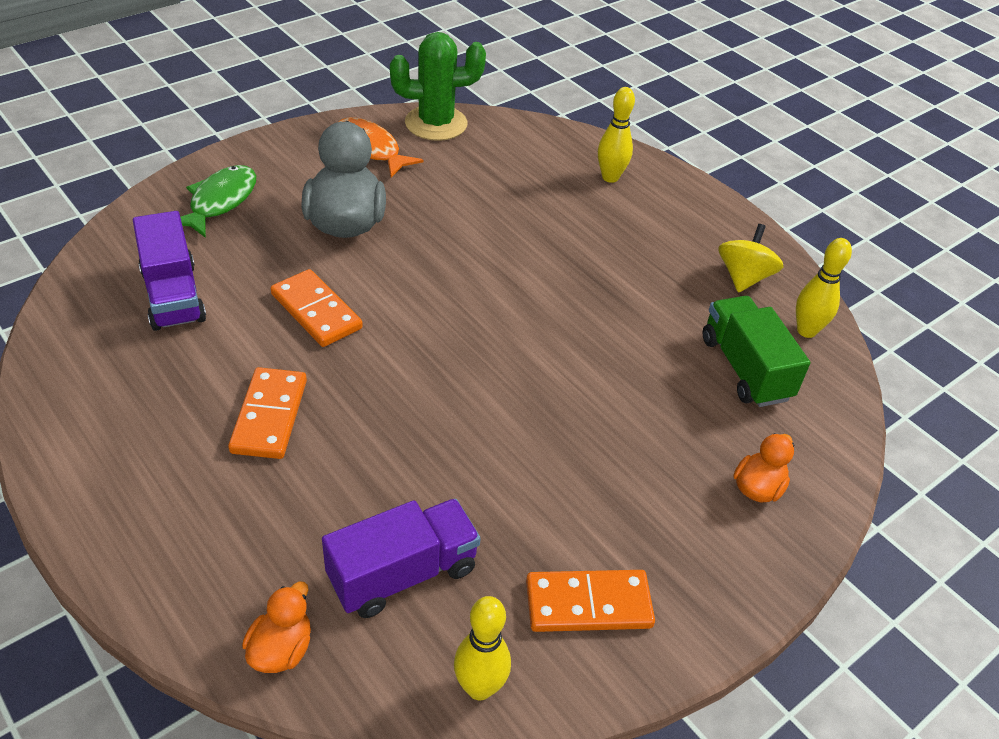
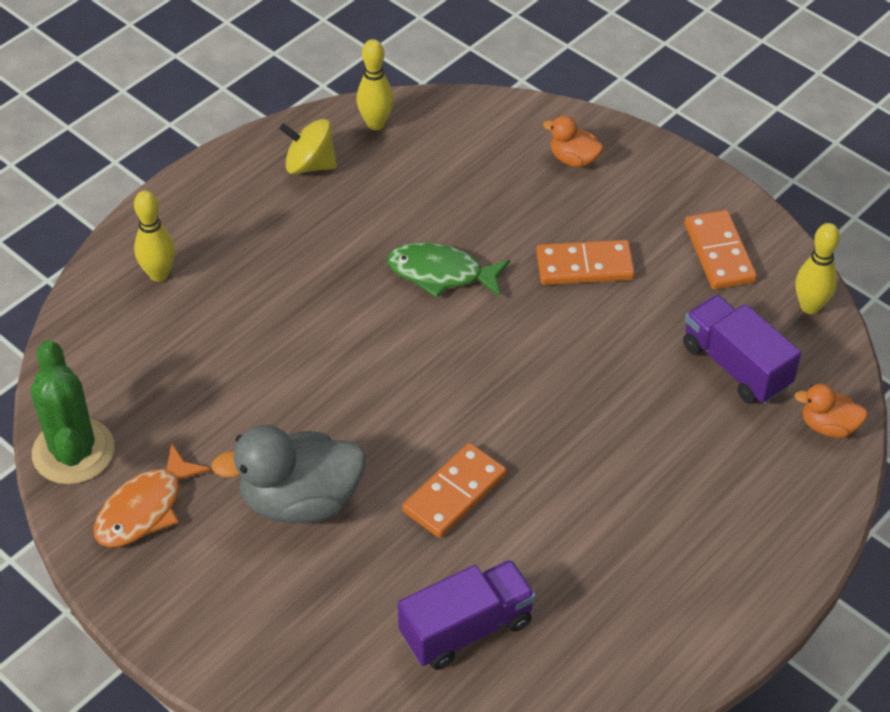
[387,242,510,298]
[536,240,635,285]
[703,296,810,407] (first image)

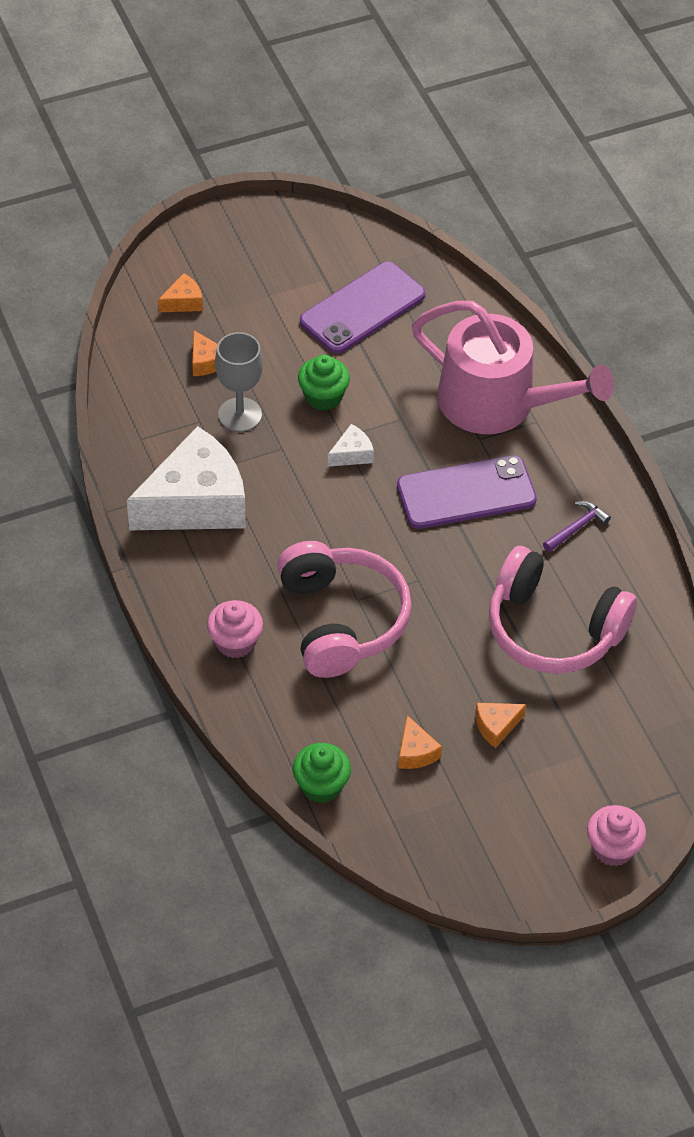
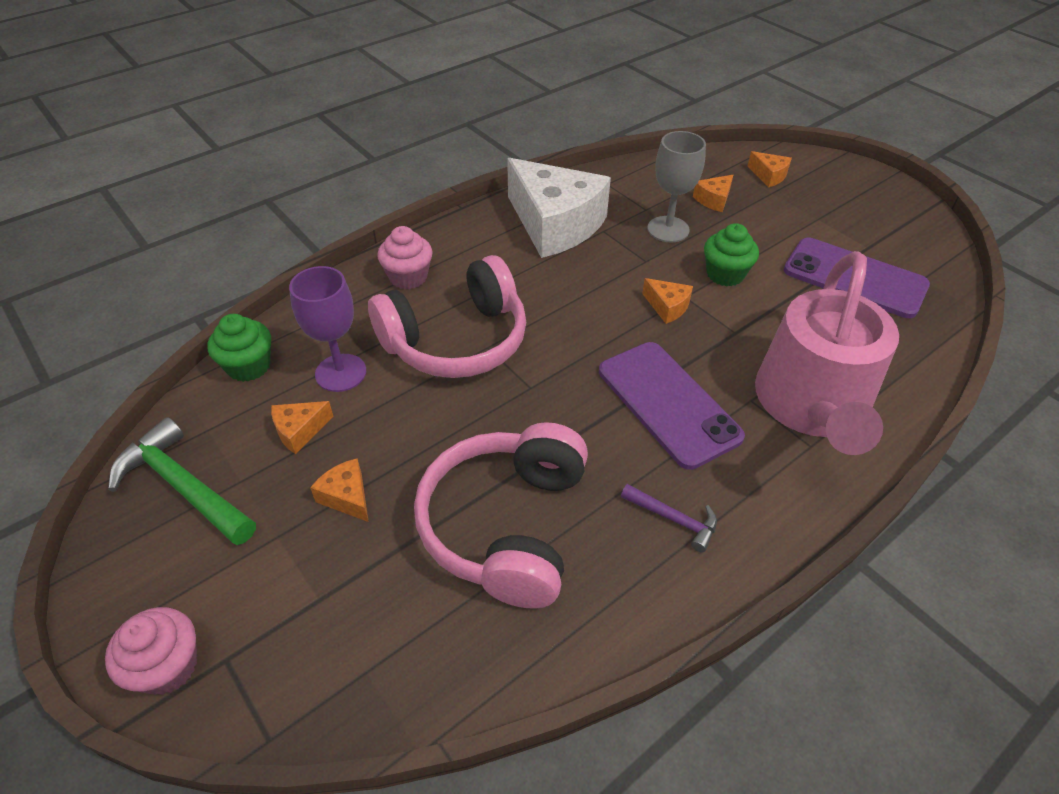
[108,417,256,545]
[289,266,366,392]
[642,278,693,324]

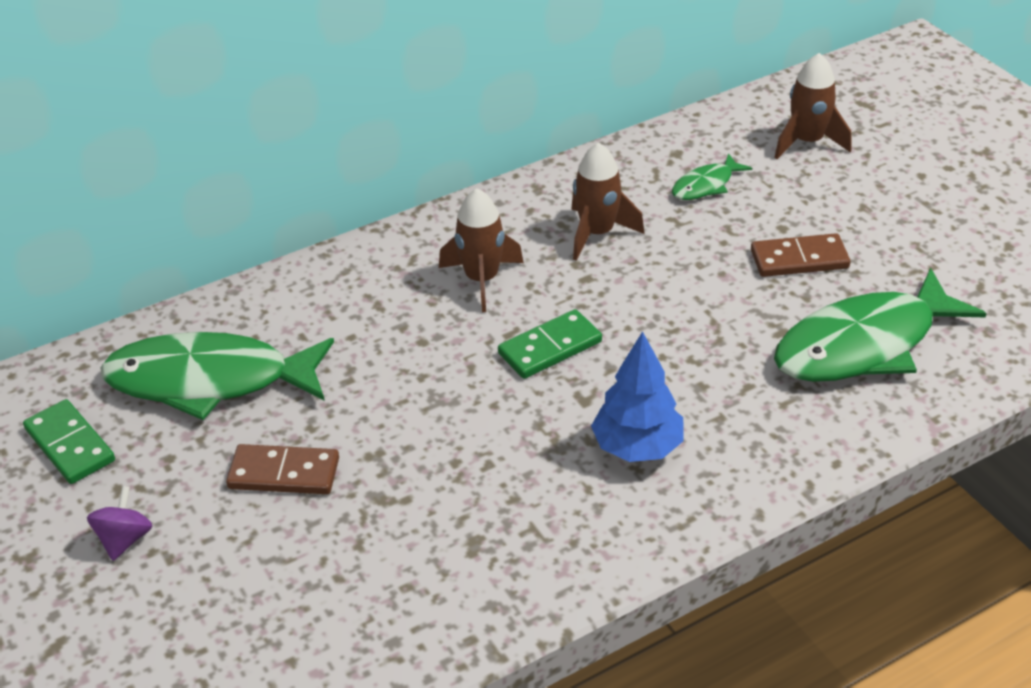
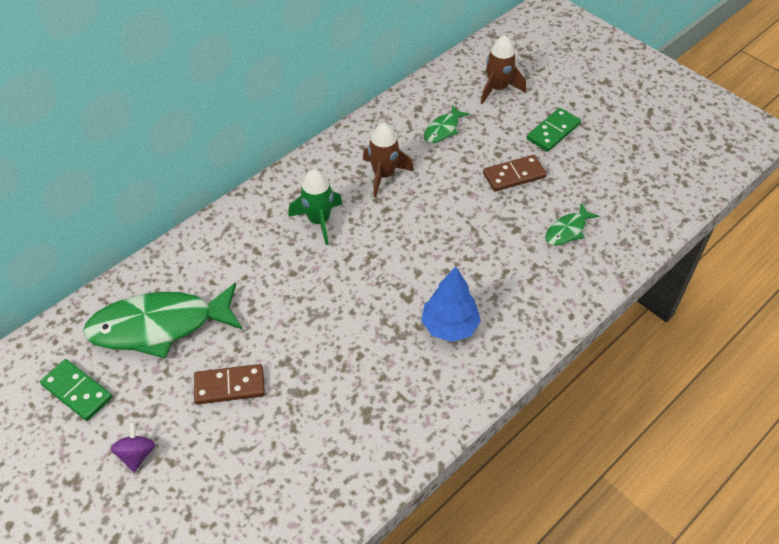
[288,169,343,245]
[527,108,581,152]
[545,203,599,245]

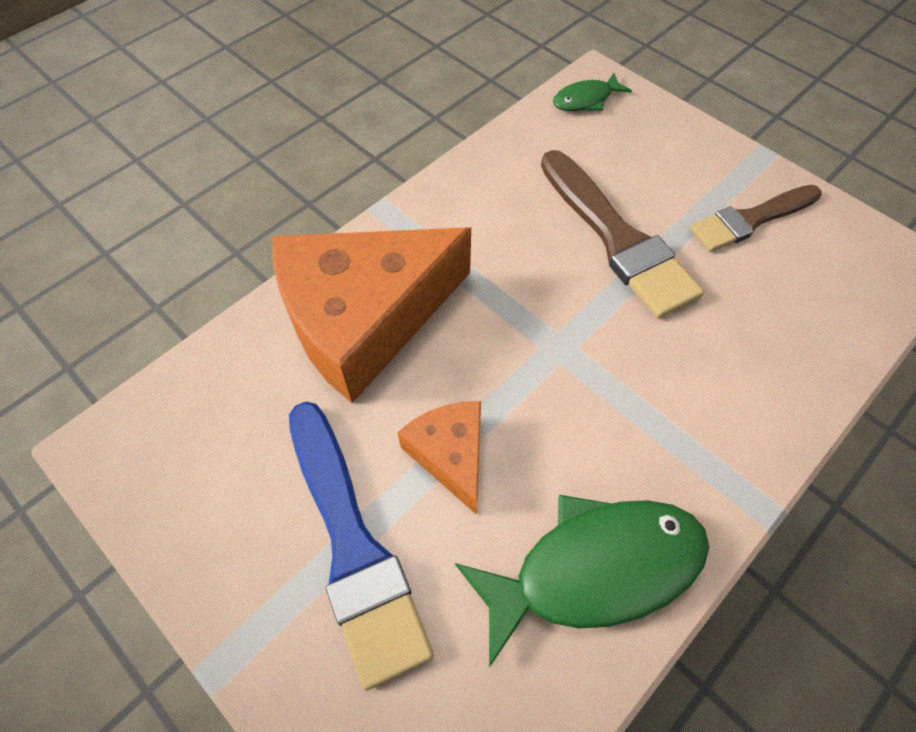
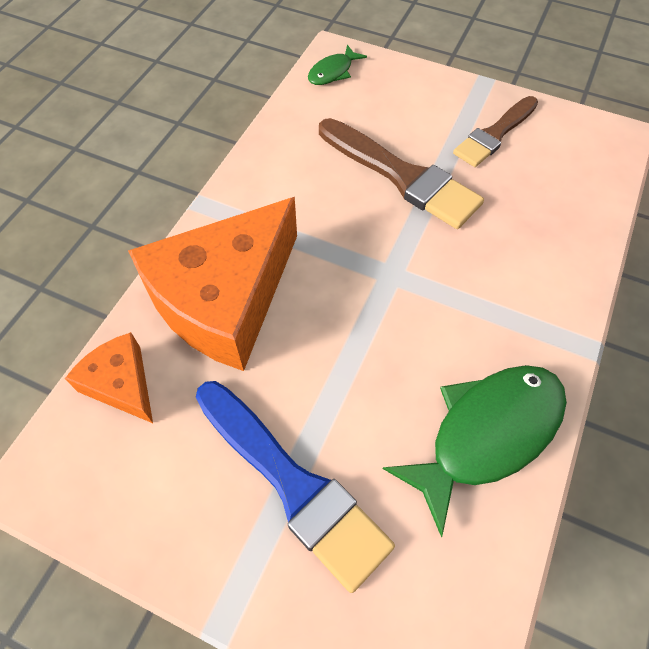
[65,332,153,423]

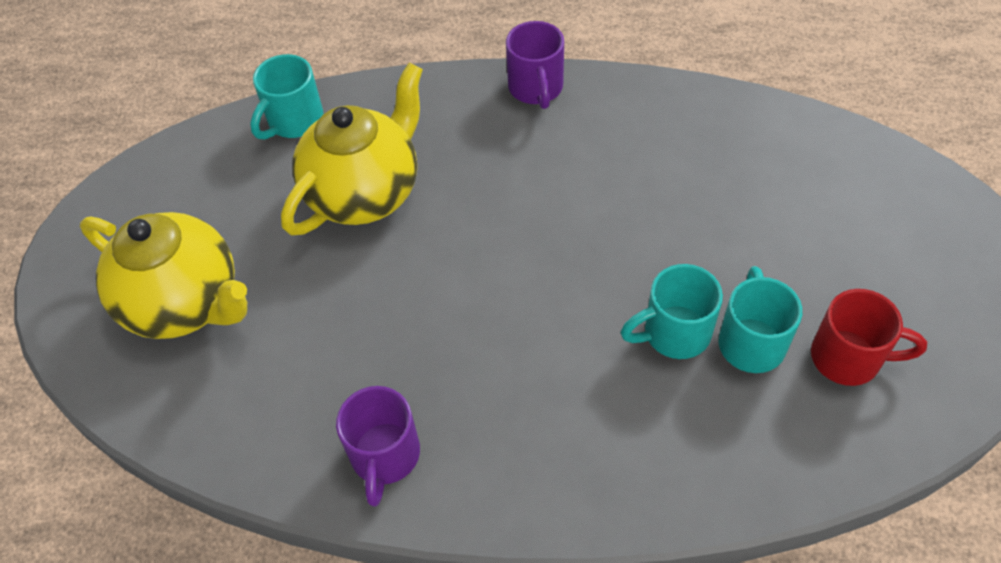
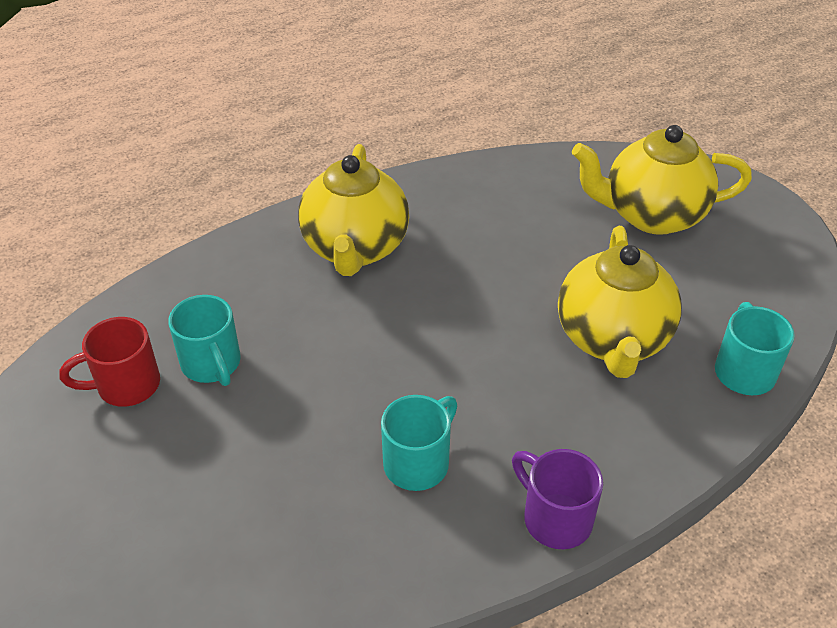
[298,144,409,276]
[381,395,457,491]
[336,386,420,506] (first image)

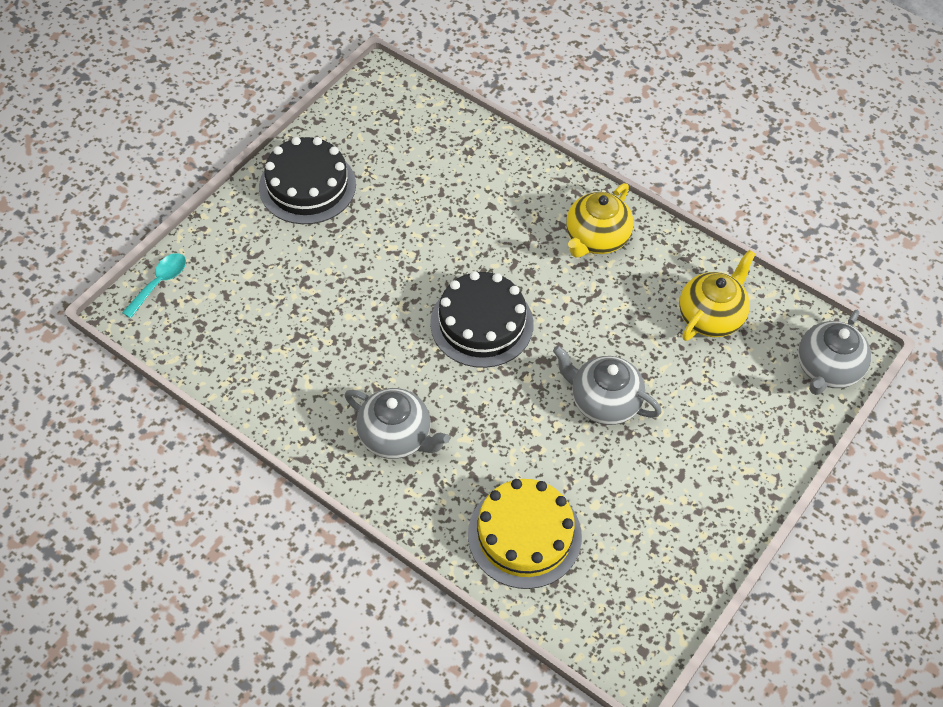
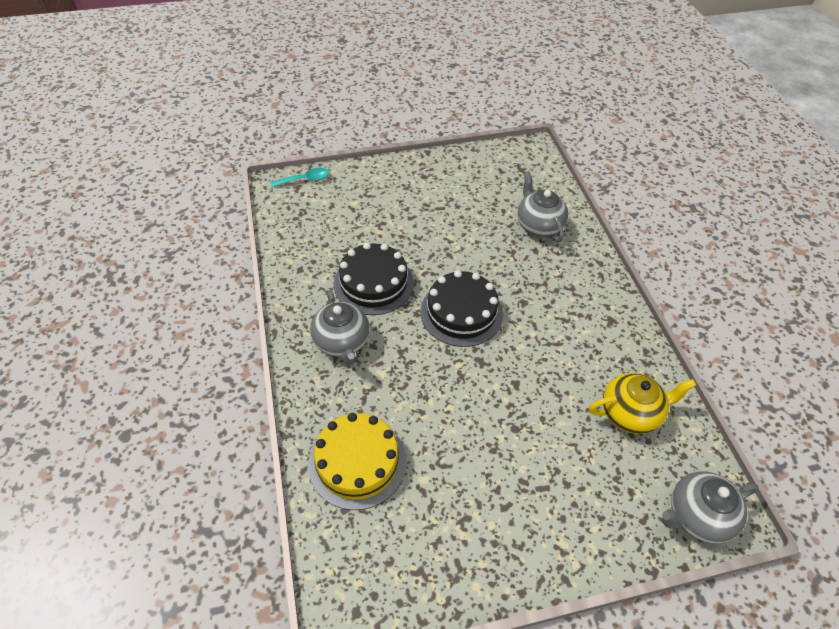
[334,243,414,315]
[517,171,568,242]
[566,183,633,257] (first image)

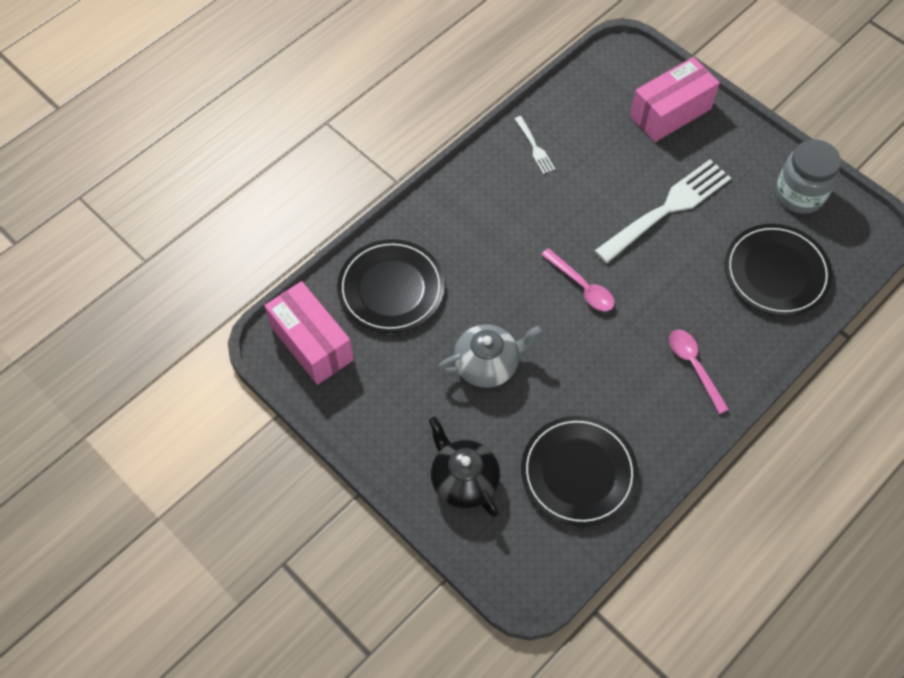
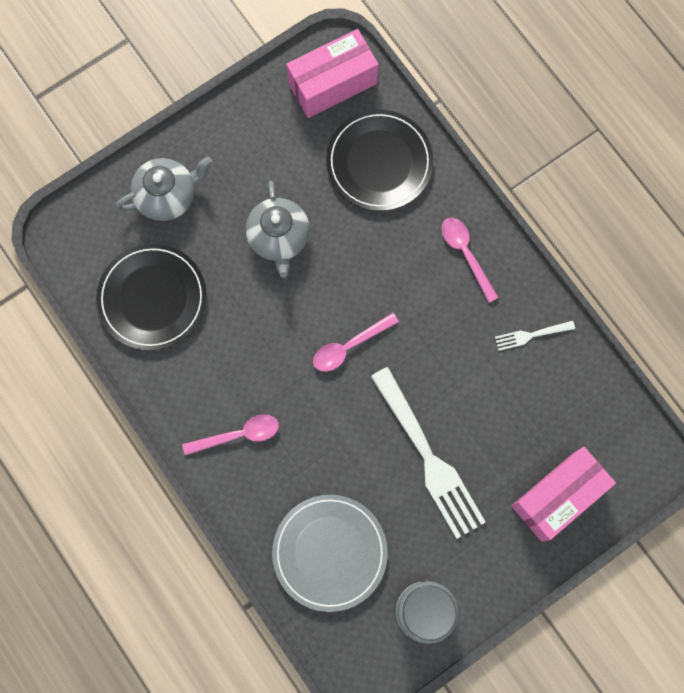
[116,156,212,221]
[272,495,388,612]
[441,218,499,303]
[512,447,616,542]

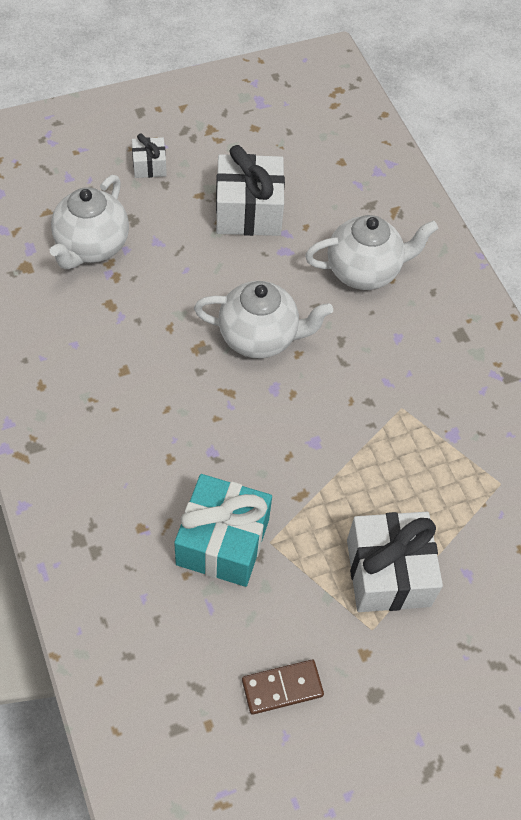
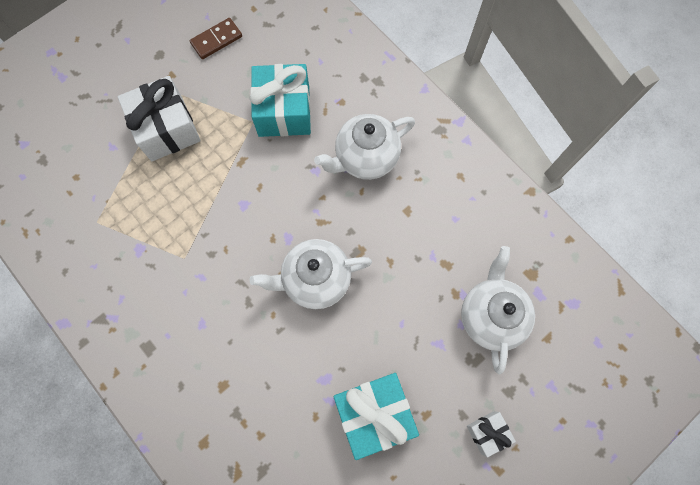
[314,114,415,180]
[334,373,419,460]

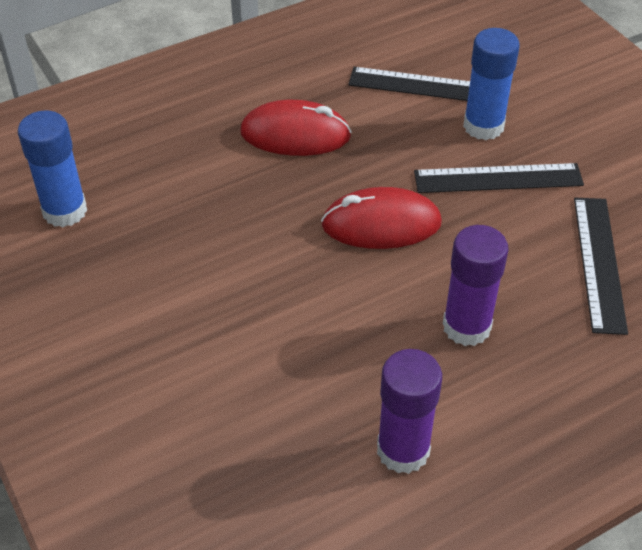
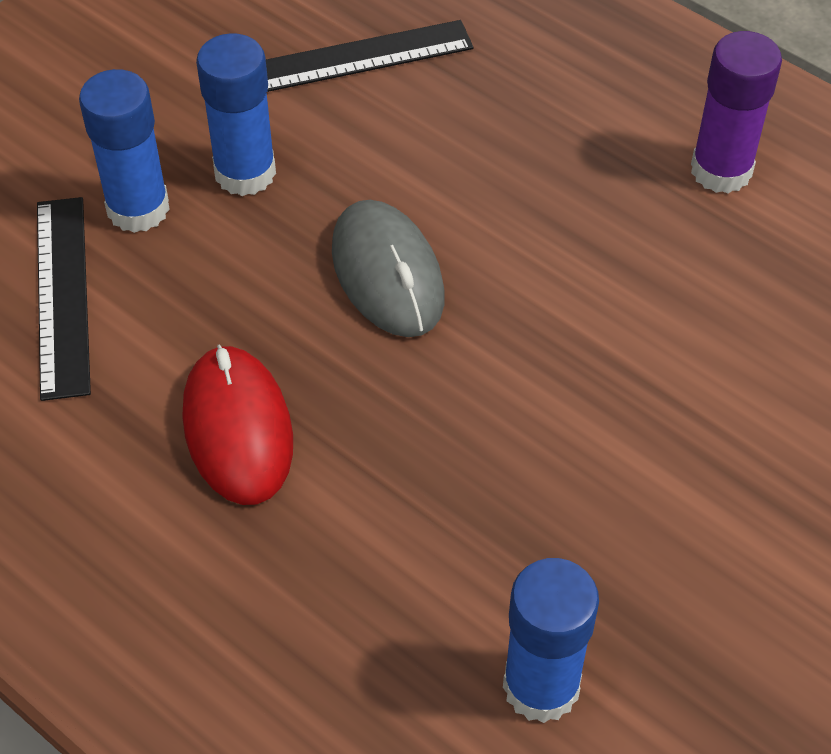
[196,33,276,196]
[332,200,444,337]
[443,225,509,346] (first image)

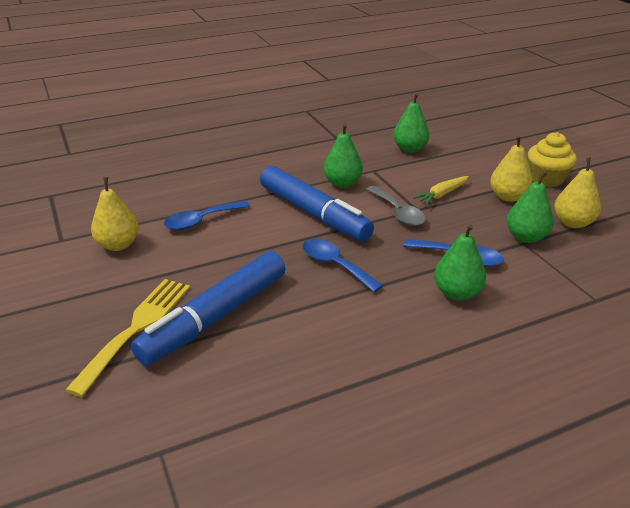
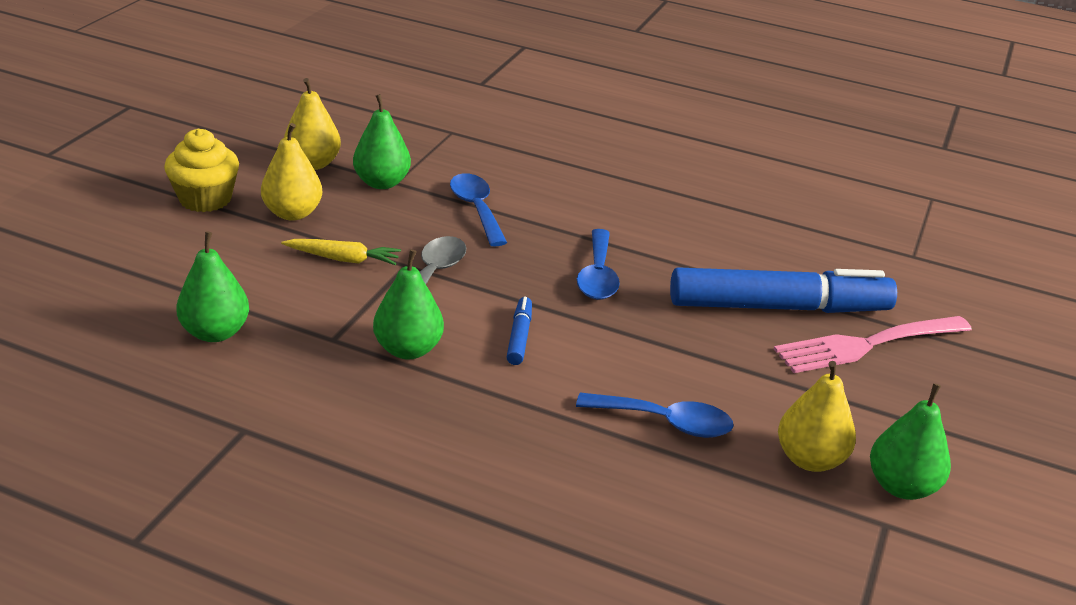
[507,297,532,365]
[774,316,972,373]
[870,383,951,500]

